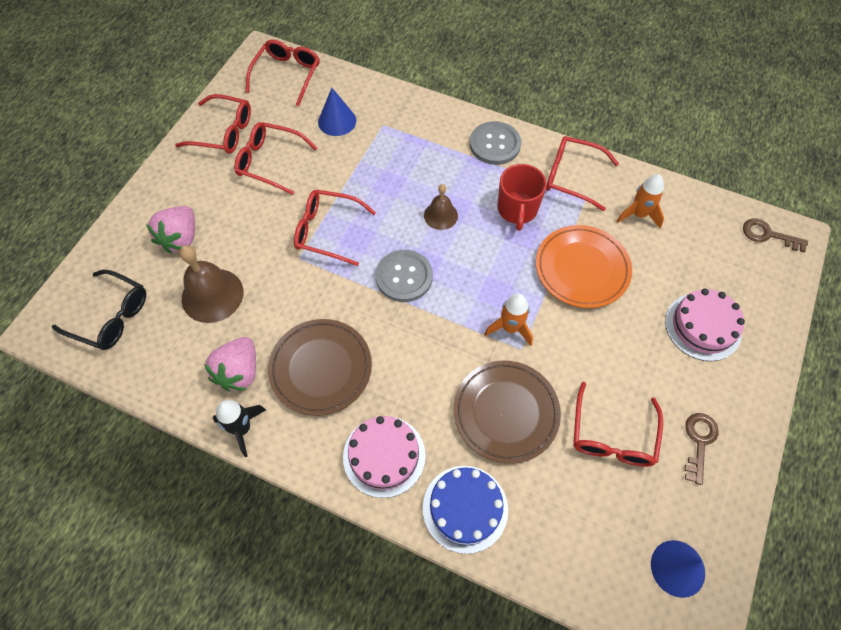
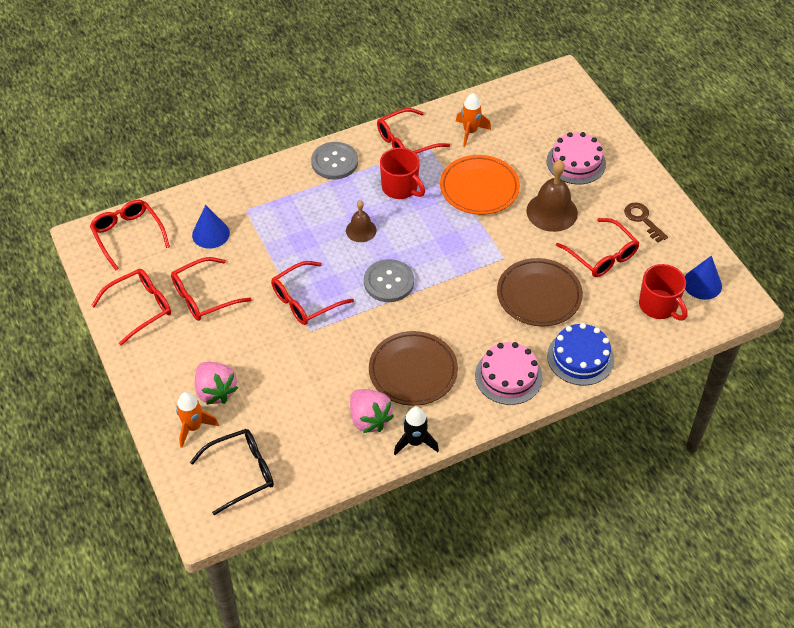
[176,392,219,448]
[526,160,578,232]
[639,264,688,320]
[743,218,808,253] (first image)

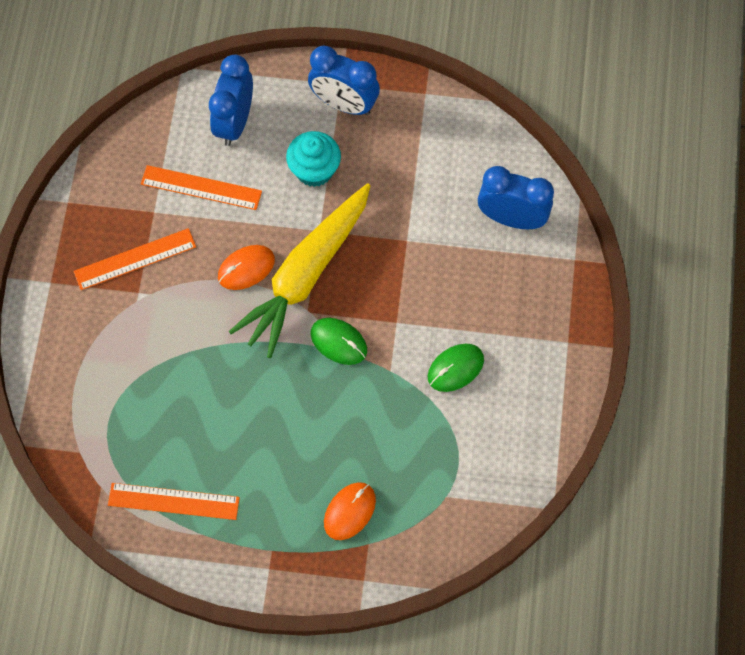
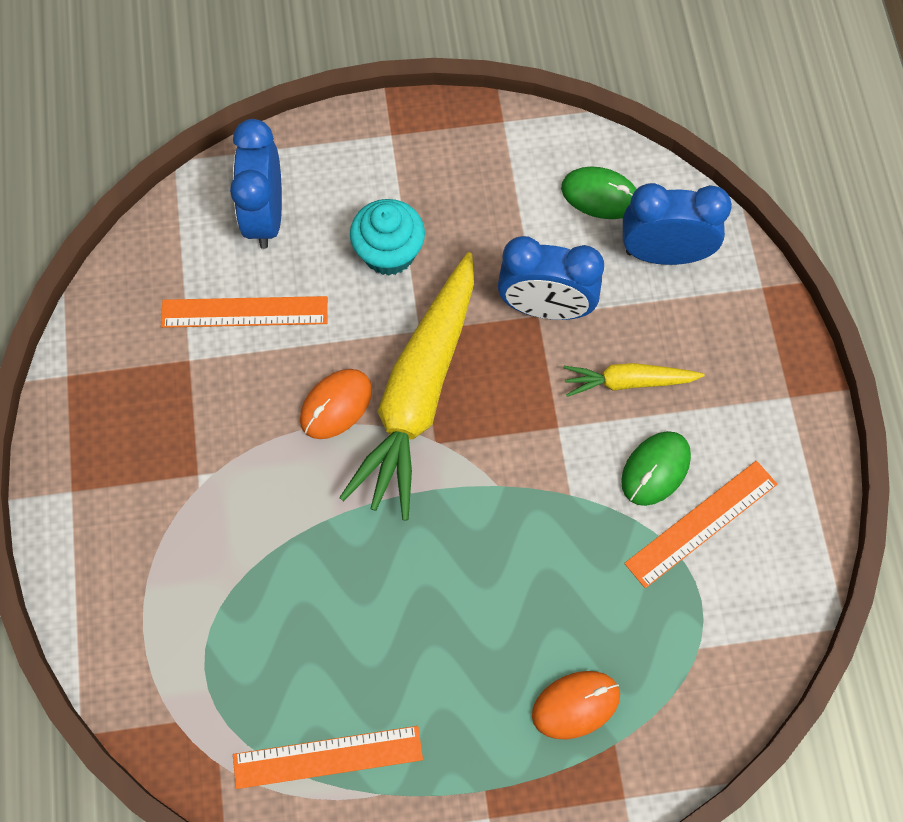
[498,236,604,320]
[532,671,620,739]
[561,166,636,219]
[563,363,705,397]
[624,461,777,588]

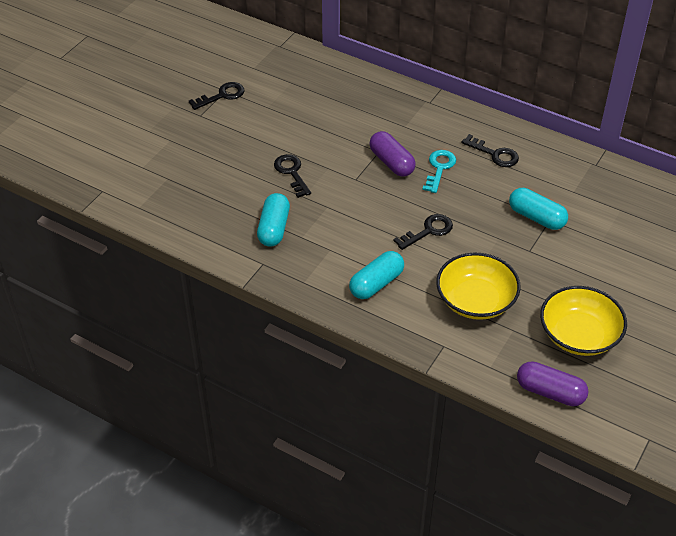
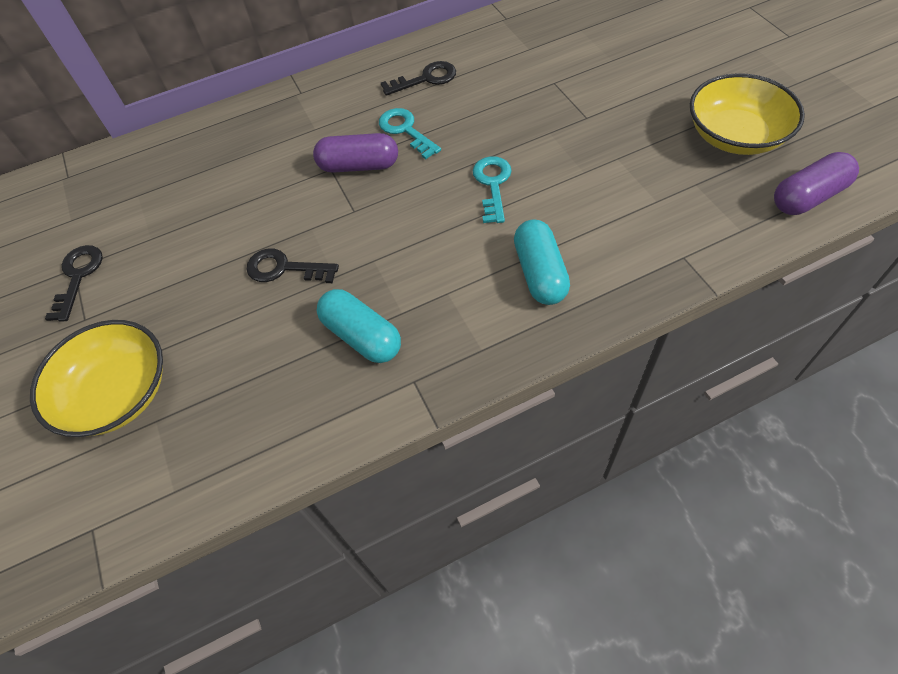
[30,320,163,437]
[473,156,512,223]
[509,188,568,230] (first image)

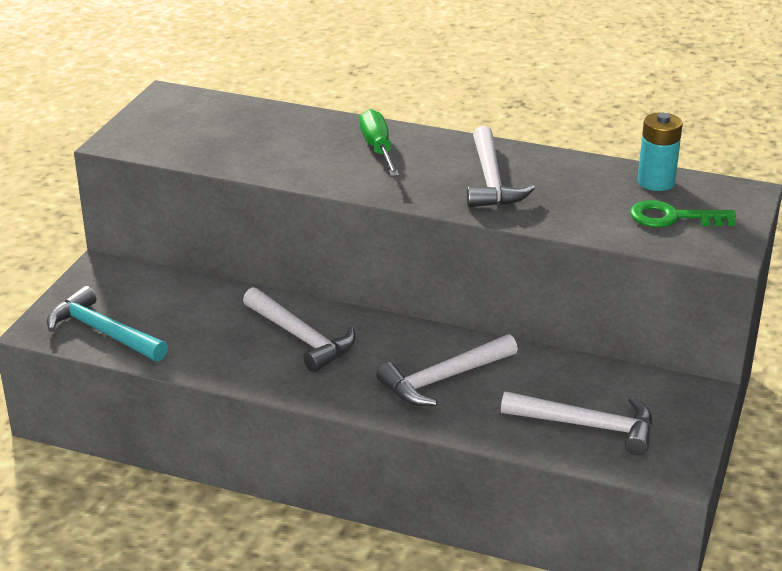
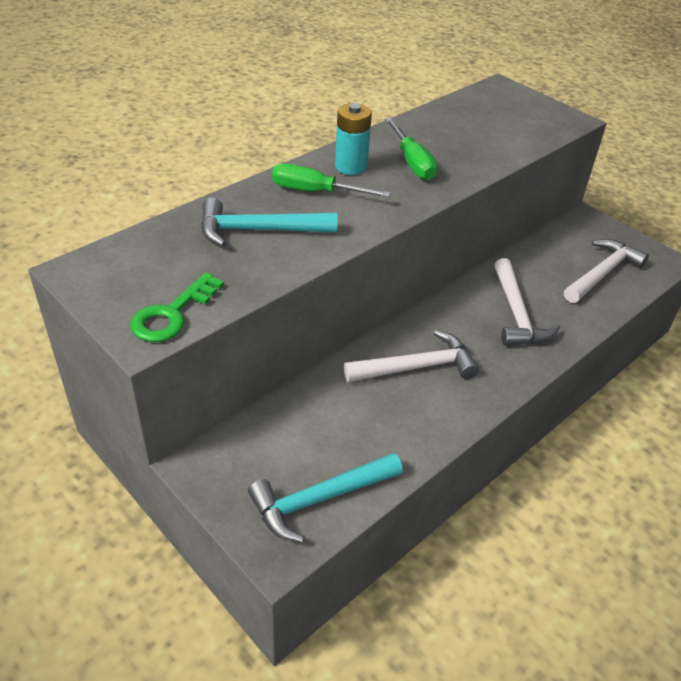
[131,273,224,342]
[201,198,338,247]
[335,103,372,175]
[385,118,438,180]

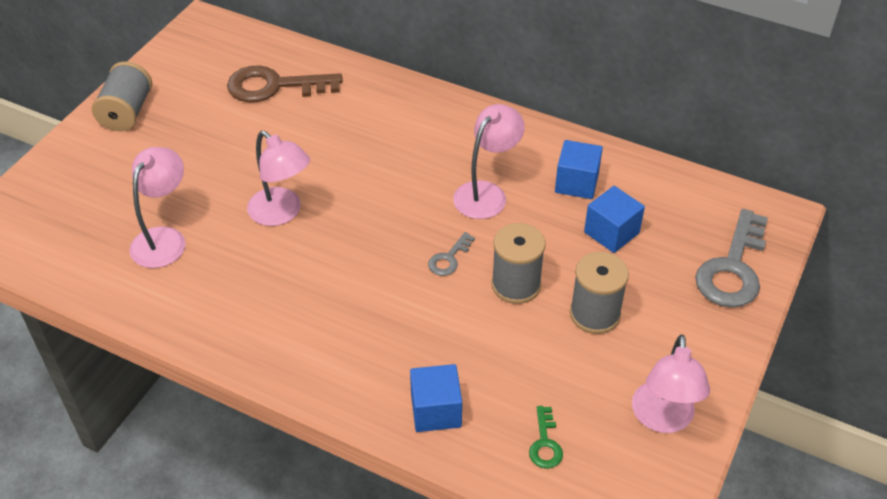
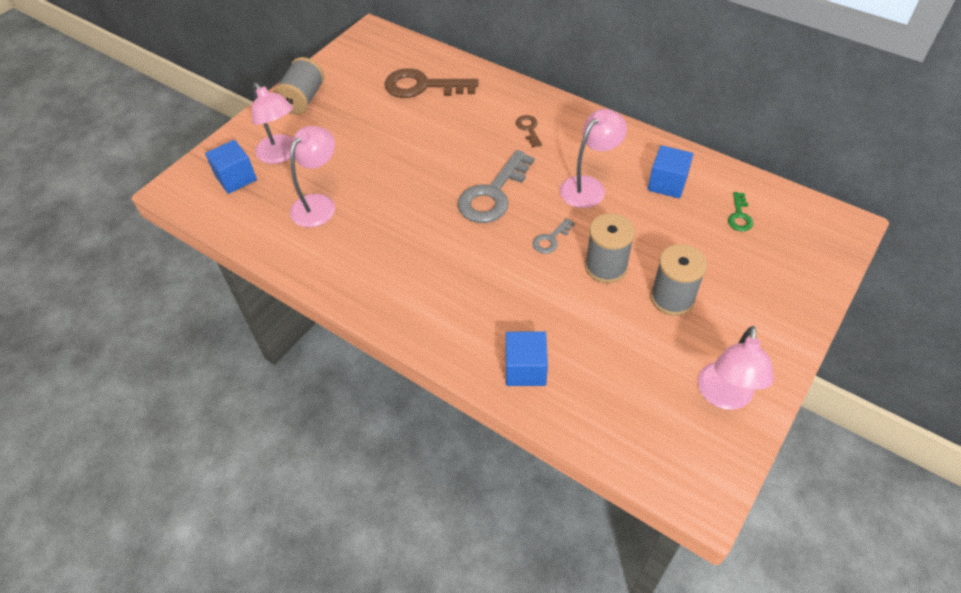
[205,140,257,194]
[251,83,293,164]
[457,150,535,223]
[516,115,542,147]
[728,192,753,231]

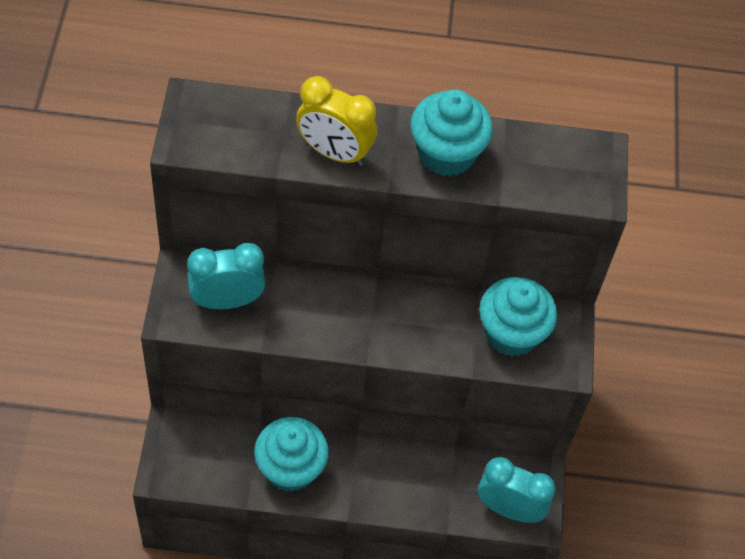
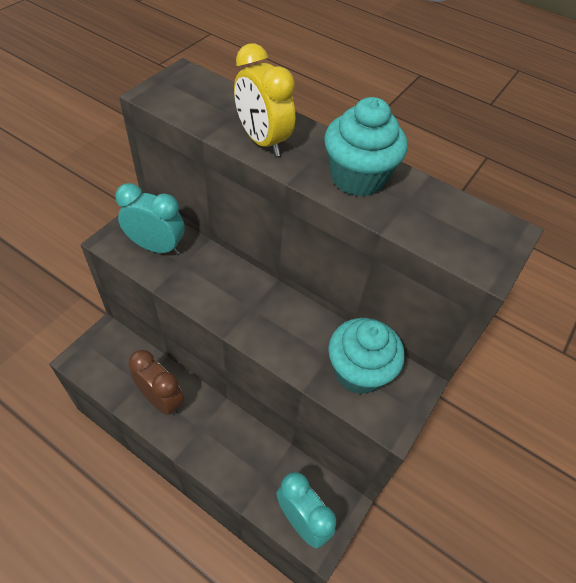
[129,350,184,416]

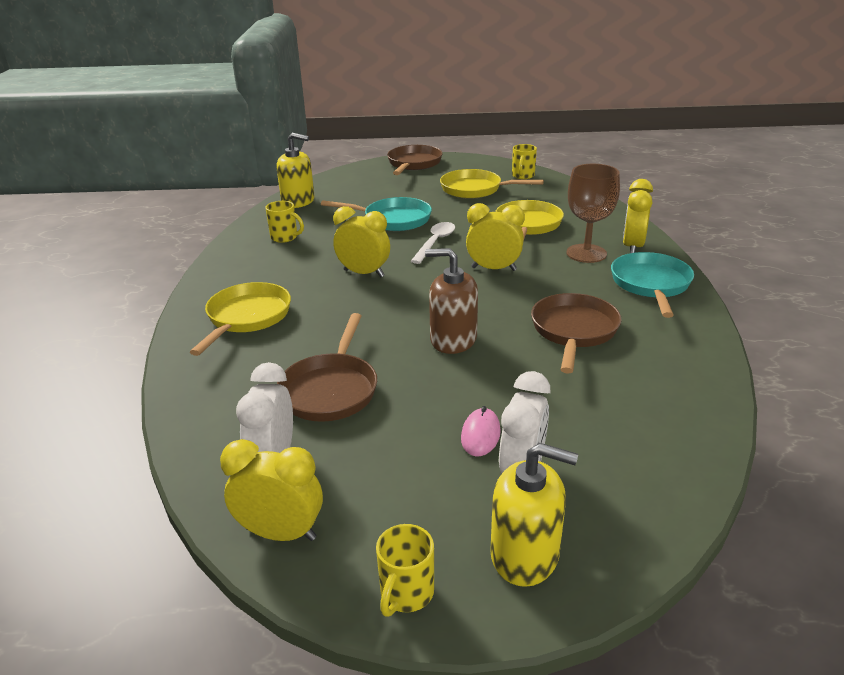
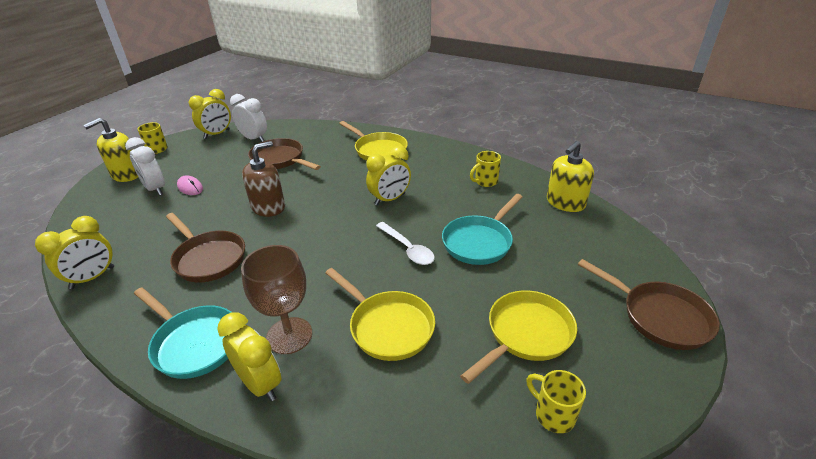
[35,216,114,289]

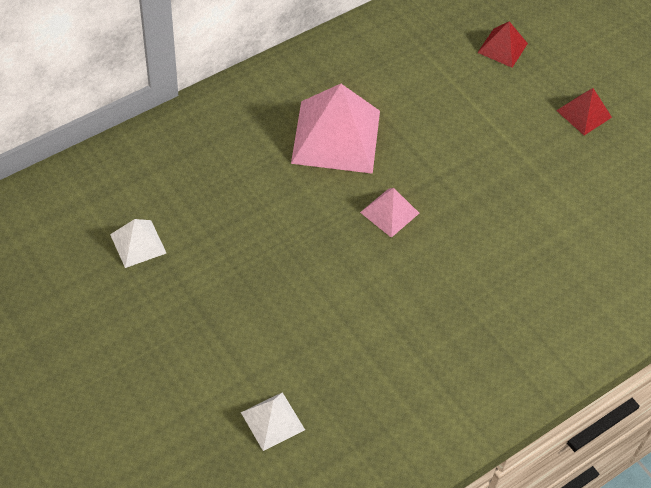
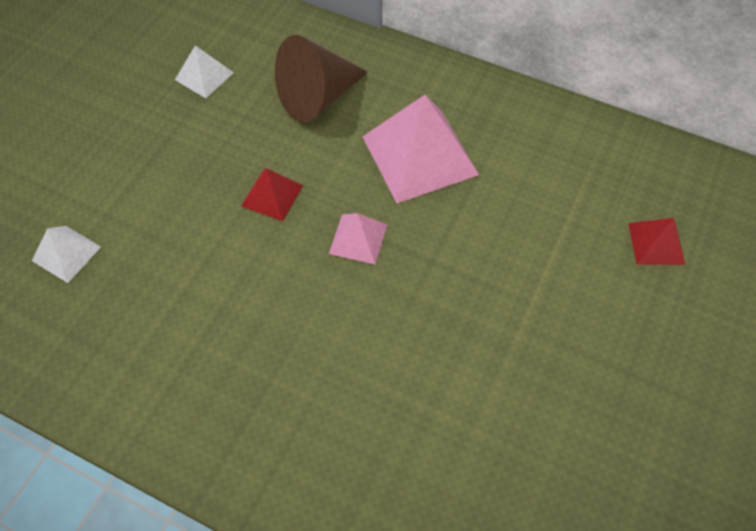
[241,168,303,221]
[275,35,368,123]

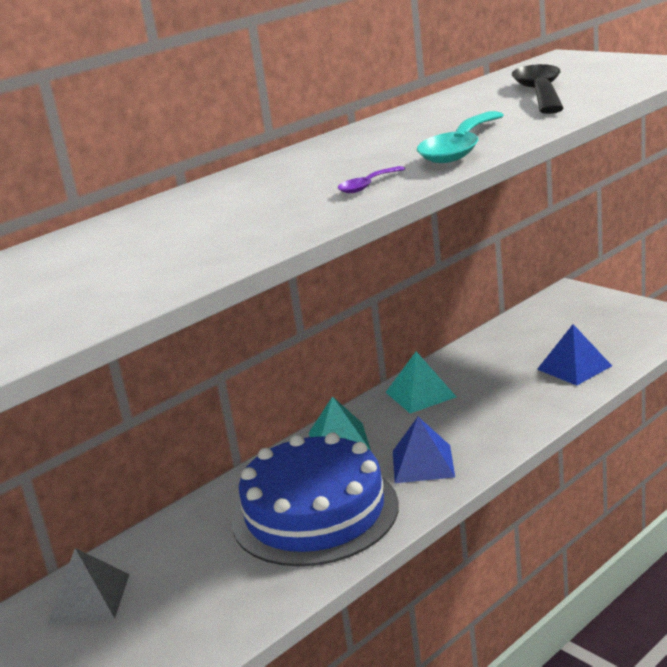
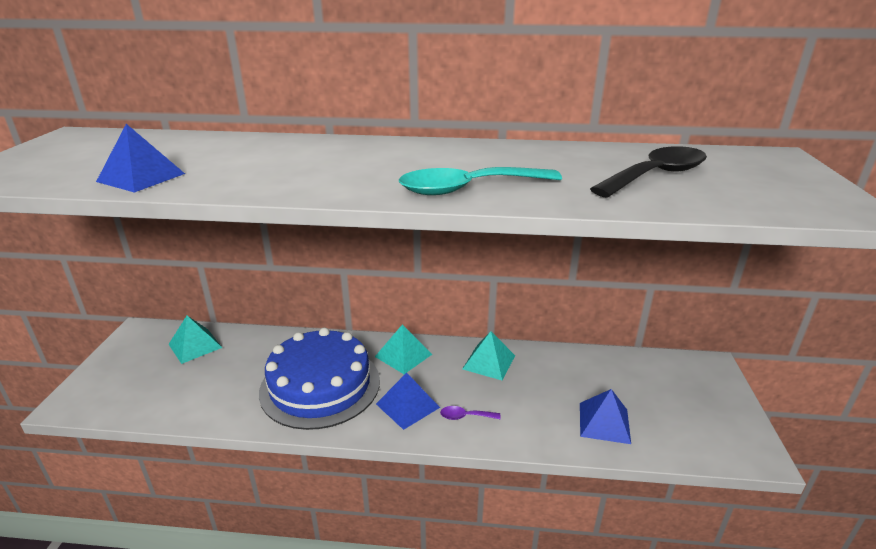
[96,124,185,193]
[168,316,222,364]
[440,406,501,420]

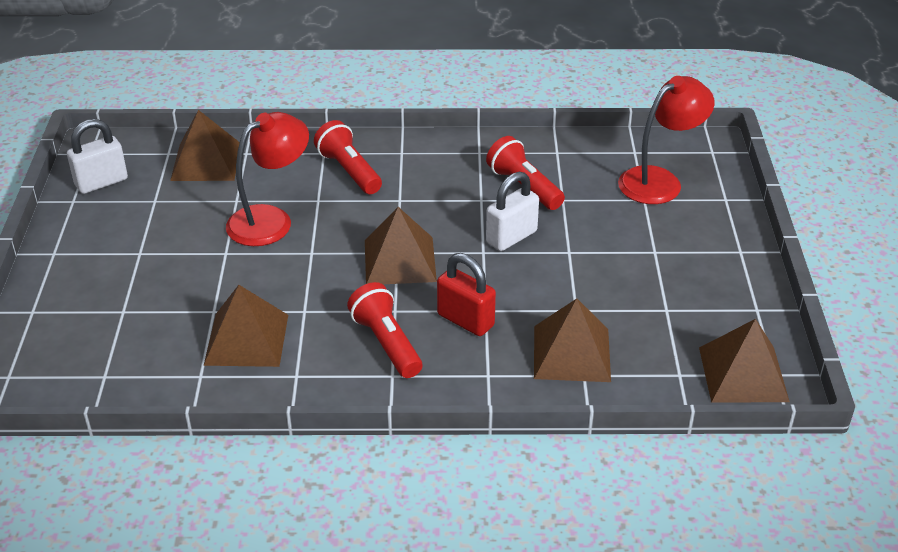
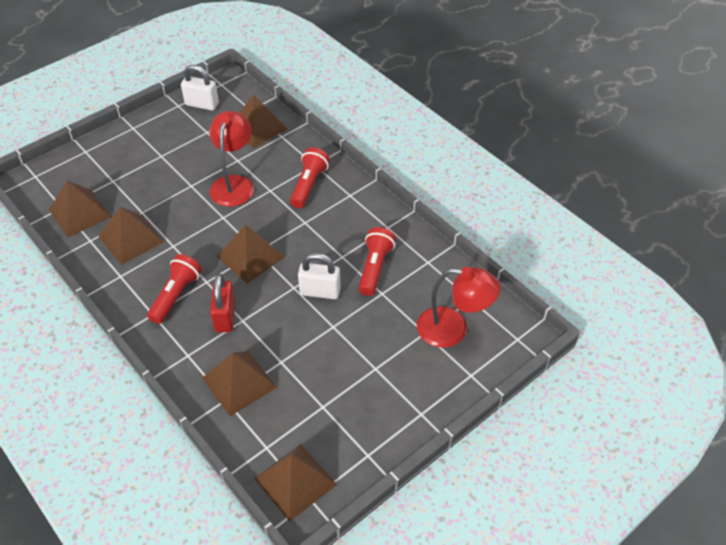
[49,181,111,237]
[209,111,254,207]

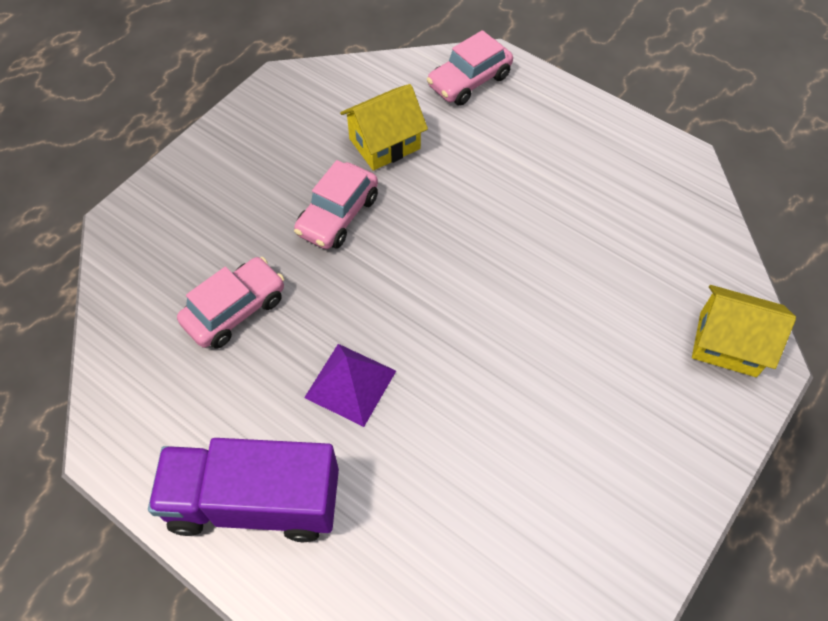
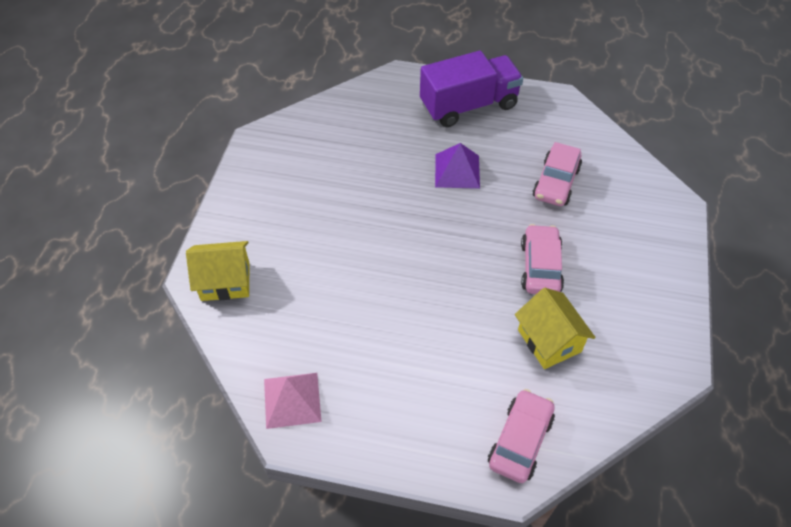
[264,373,322,429]
[515,288,596,369]

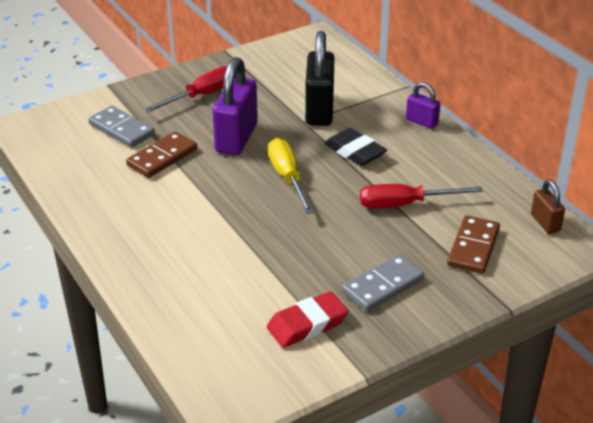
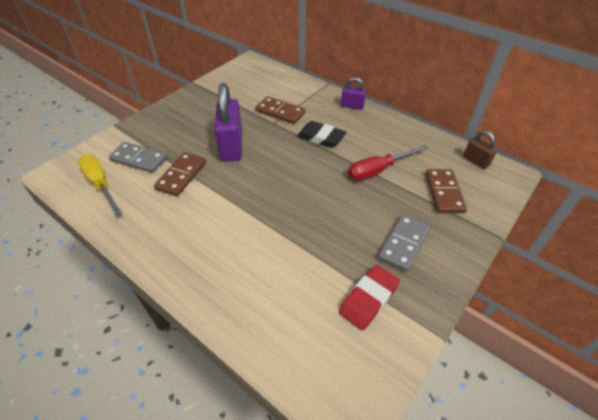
[78,154,122,216]
[255,96,305,124]
[144,66,236,112] (first image)

